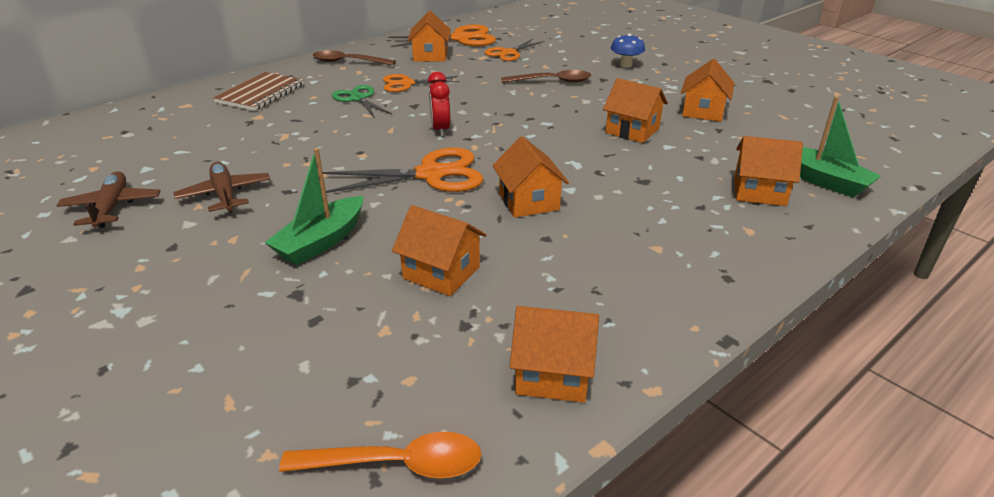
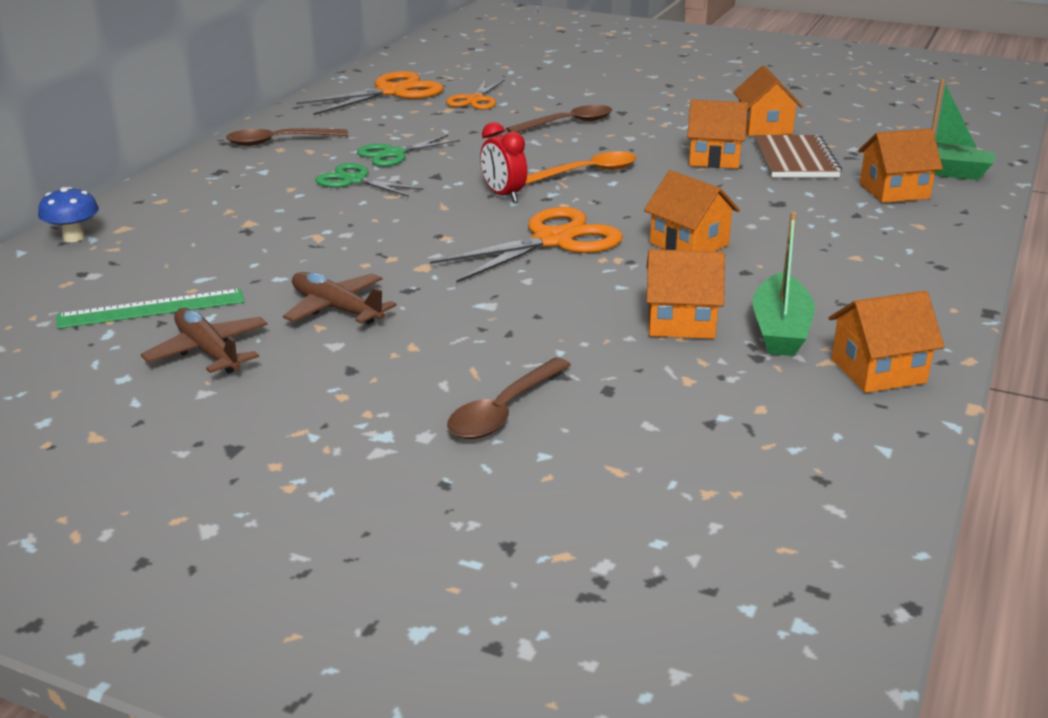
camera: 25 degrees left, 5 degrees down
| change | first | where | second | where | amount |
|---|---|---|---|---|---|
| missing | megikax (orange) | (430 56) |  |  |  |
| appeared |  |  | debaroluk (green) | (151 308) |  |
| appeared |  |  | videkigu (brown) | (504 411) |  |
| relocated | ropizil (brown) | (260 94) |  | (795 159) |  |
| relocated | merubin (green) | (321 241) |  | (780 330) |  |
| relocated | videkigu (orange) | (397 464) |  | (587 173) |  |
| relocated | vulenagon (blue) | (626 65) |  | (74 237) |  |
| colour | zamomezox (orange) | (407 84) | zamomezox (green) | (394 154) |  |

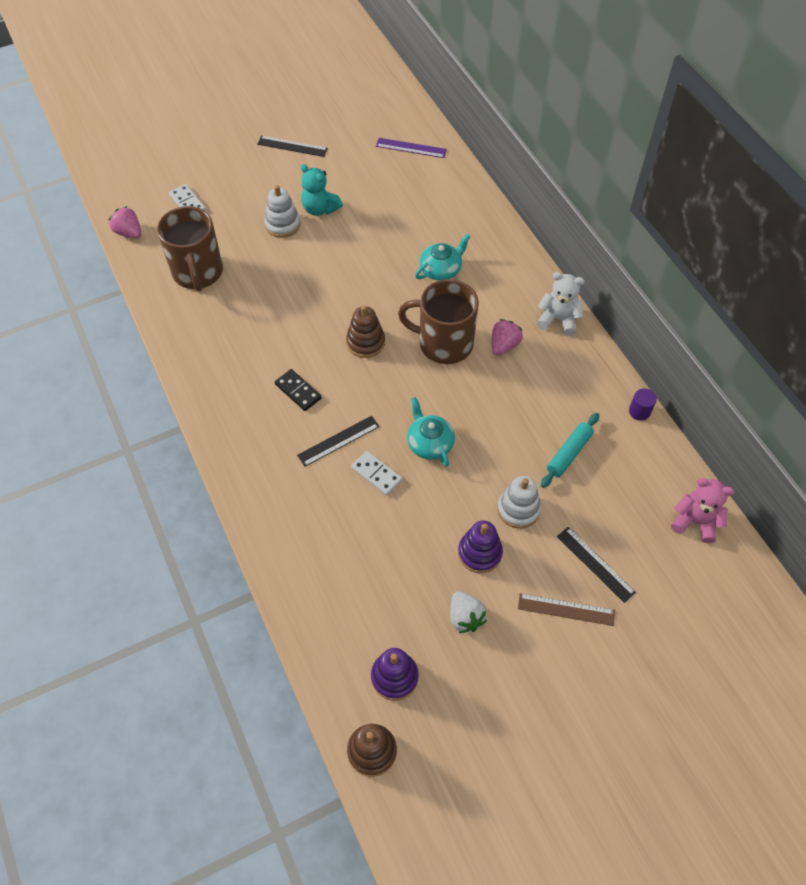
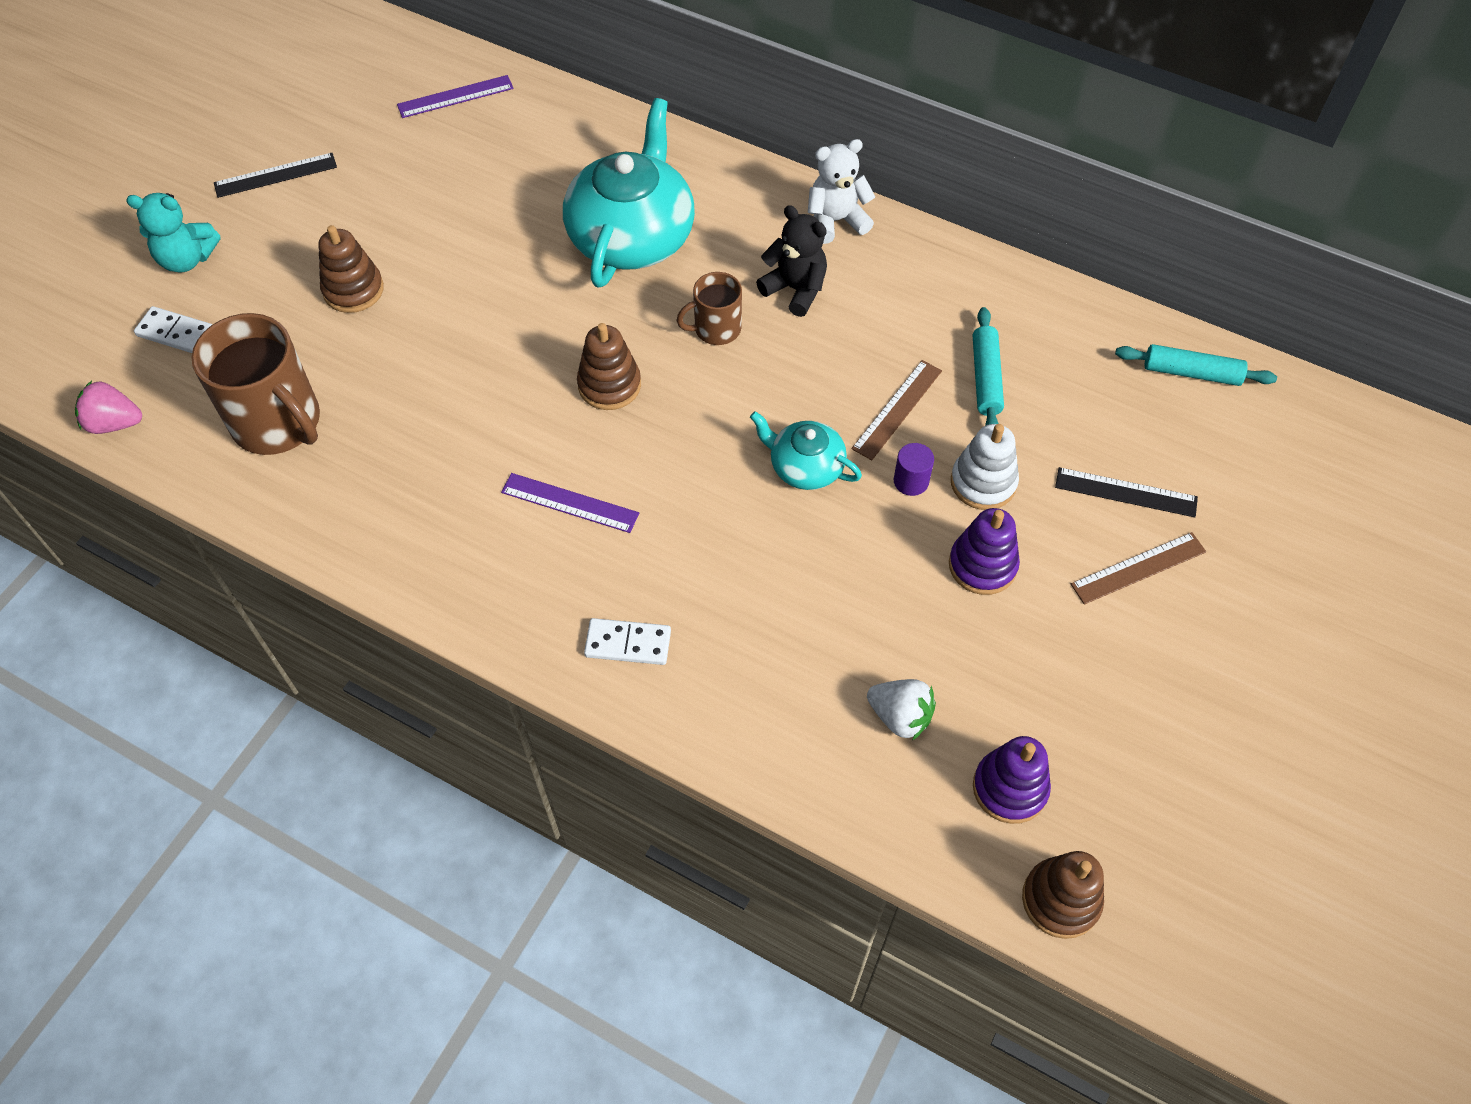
camera: 35 degrees left, 0 degrees up
| change | first | where | second | where | amount |
|---|---|---|---|---|---|
| missing | debaroluk (black) | (338 441) |  |  |  |
| appeared |  |  | debaroluk (brown) | (897 409) |  |
| relocated | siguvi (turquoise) | (320 209) |  | (187 259) |  |
| relocated | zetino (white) | (376 474) |  | (628 644) |  |
| relocated | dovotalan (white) | (465 617) |  | (900 716) |  |
| relocated | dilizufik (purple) | (639 411) |  | (911 481) |  |
| exchanged | zetino (black) | (298 391) | debaroluk (purple) | (570 503) |  |
| exchanged | dovotalan (pink) | (504 345) | siguvi (black) | (795 289) |  |
| exchanged | siguvi (pink) | (695 521) | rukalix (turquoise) | (1191 373) |  |
| colour | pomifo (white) | (282 224) | pomifo (brown) | (353 290) |  |
| size | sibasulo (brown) | (444 343) |  | (716 329) | x0.54 |
| size | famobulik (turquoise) | (441 269) |  | (632 236) | x1.92 |

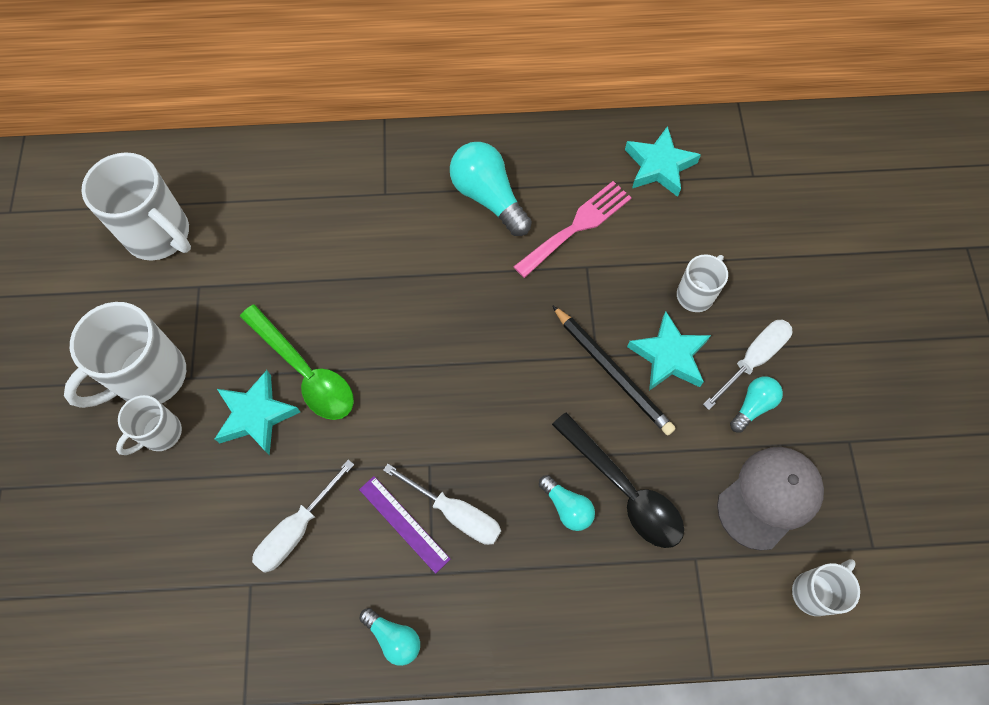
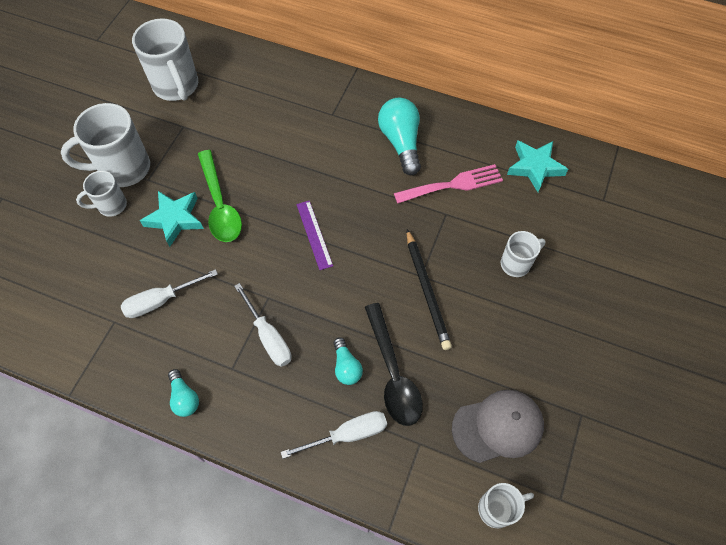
camera: 25 degrees right, 5 degrees down
| change | first | where | second | where | amount |
|---|---|---|---|---|---|
| missing | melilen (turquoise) | (669 356) |  |  |  |
| missing | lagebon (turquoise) | (753 406) |  |  |  |
| relocated | debaroluk (purple) | (404 523) |  | (314 234) |  |
| relocated | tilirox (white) | (753 359) |  | (348 434) |  |

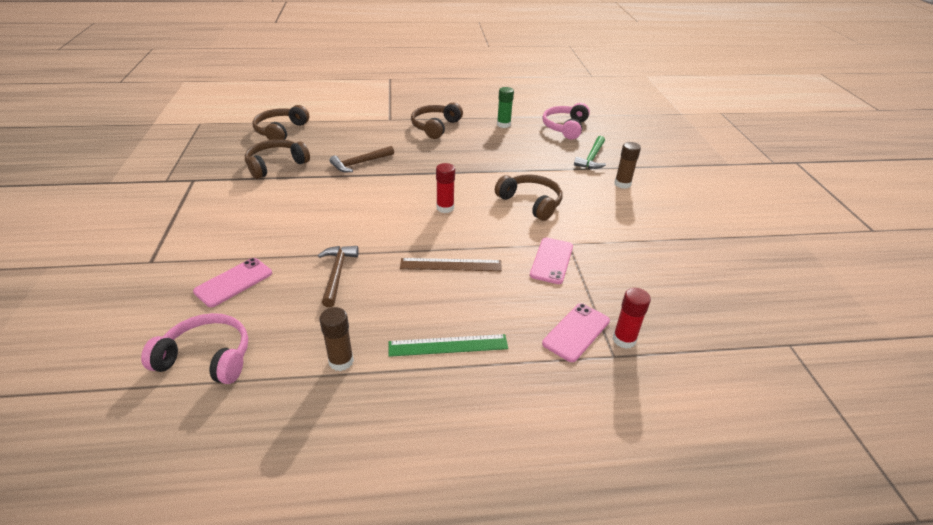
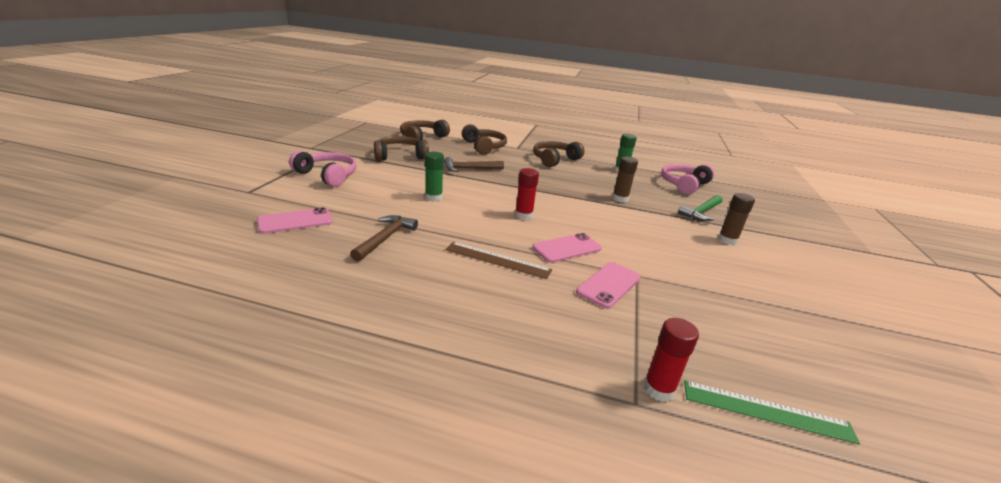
camera: 20 degrees right, 10 degrees down
| change | first | where | second | where | amount |
|---|---|---|---|---|---|
| appeared |  |  | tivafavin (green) | (433 197) |  |
| relocated | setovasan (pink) | (207 358) |  | (327 175) |  |
| relocated | tivafavin (brown) | (341 361) |  | (620 199) |  |
| relocated | debaroluk (green) | (448 345) |  | (766 411) |  |
| relocated | setovasan (brown) | (531 203) |  | (484 147) |  |
| relocated | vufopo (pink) | (576 332) |  | (567 248) |  |

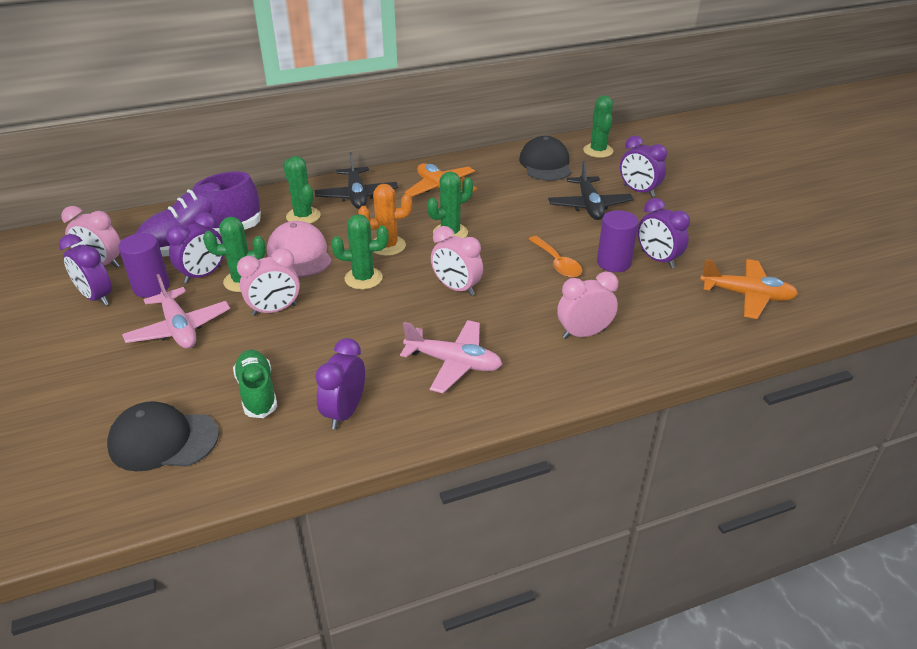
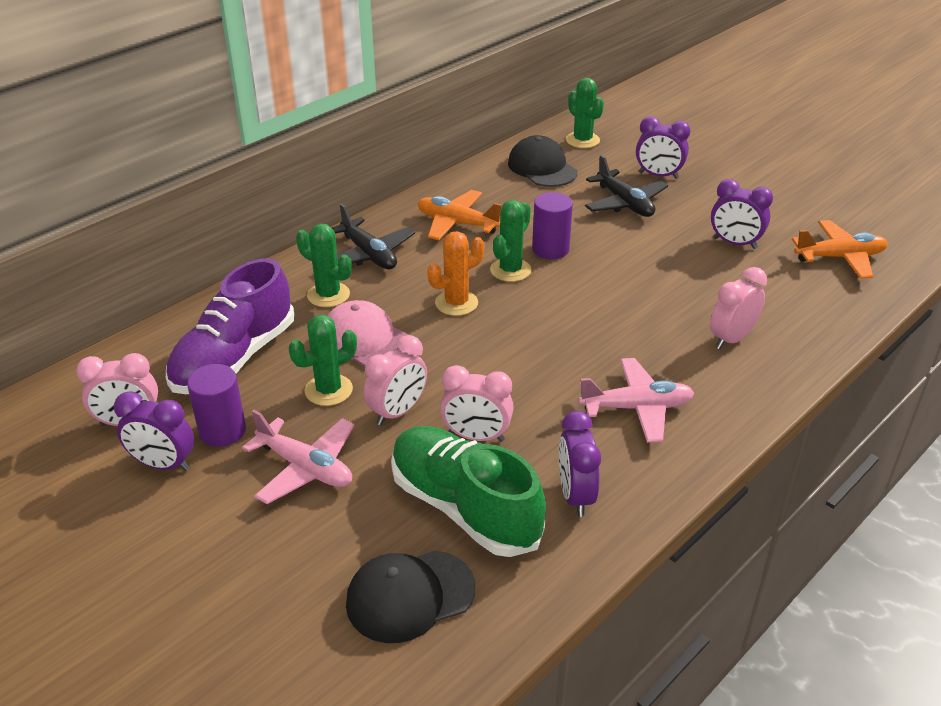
camera: 25 degrees left, 0 degrees up
| change | first | where | second | where | amount |
|---|---|---|---|---|---|
| missing | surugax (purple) | (203 275) |  |  |  |
| missing | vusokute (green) | (363 278) |  |  |  |
| missing | videkigu (orange) | (557 263) |  |  |  |
| relocated | surugax (pink) | (456 288) |  | (476 436) |  |
| relocated | dilizufik (purple) | (613 263) |  | (550 249) |  |
| size | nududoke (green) | (257 392) |  | (464 508) | x1.75 |

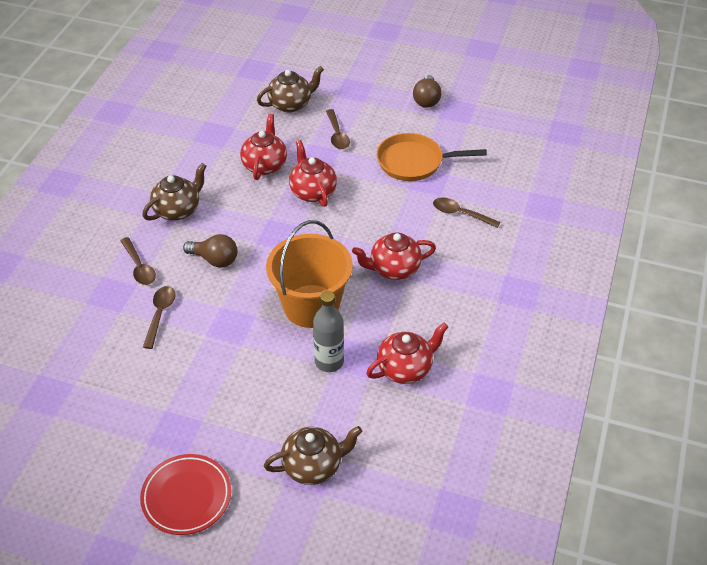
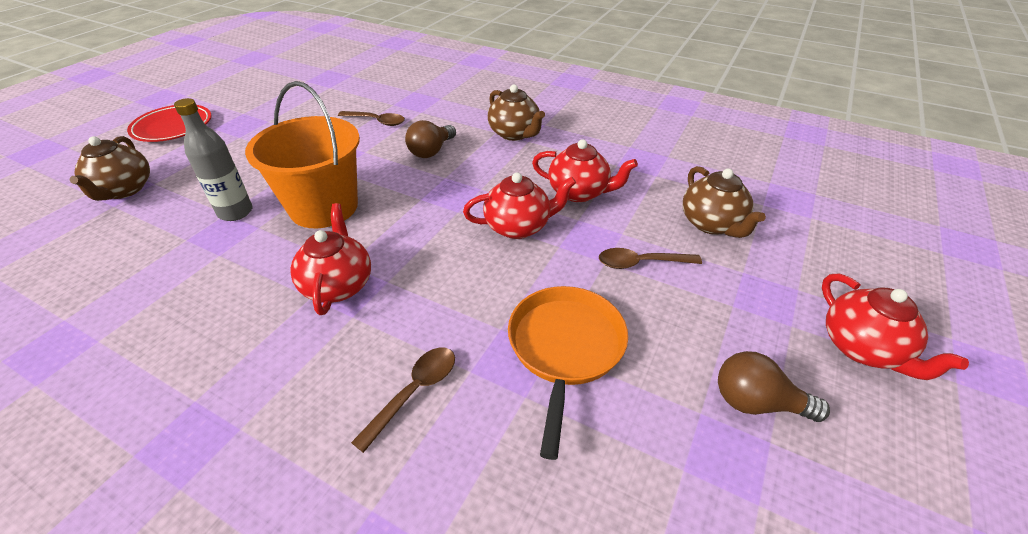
camera: 100 degrees right, 5 degrees down
| change | first | where | second | where | amount |
|---|---|---|---|---|---|
| missing | videkigu (brown) | (139 267) |  |  |  |
| relocated | famobulik (red) | (405 368) |  | (862 348) |  |

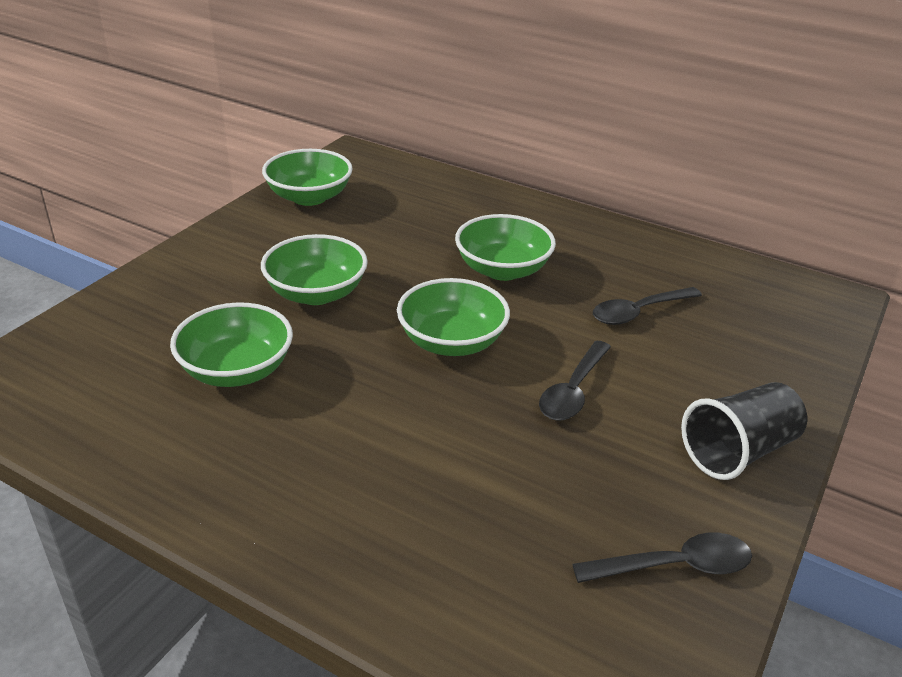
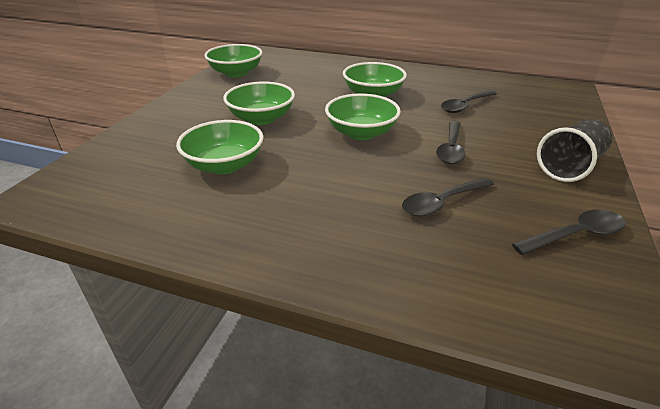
camera: 10 degrees left, 0 degrees up
| change | first | where | second | where | amount |
|---|---|---|---|---|---|
| appeared |  |  | videkigu (black) | (442 203) |  |

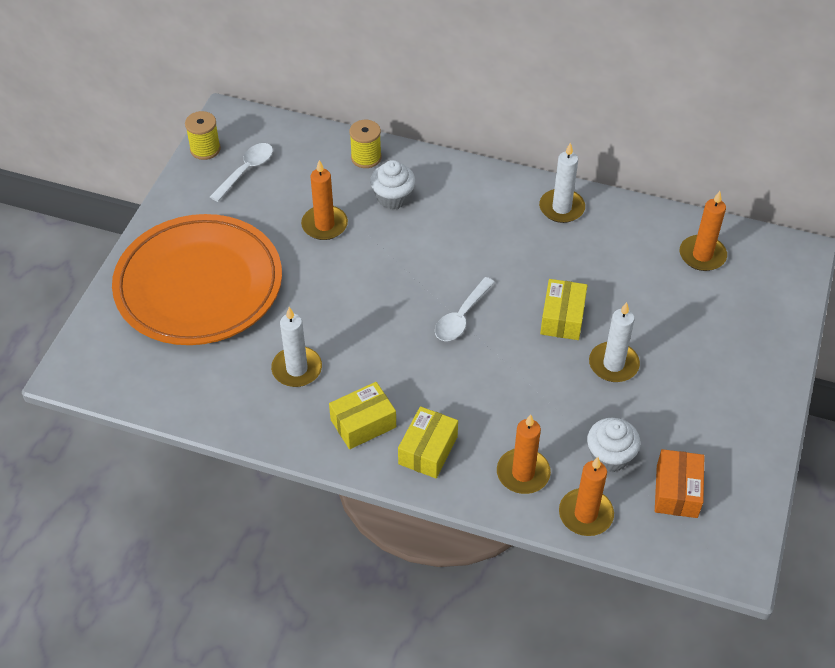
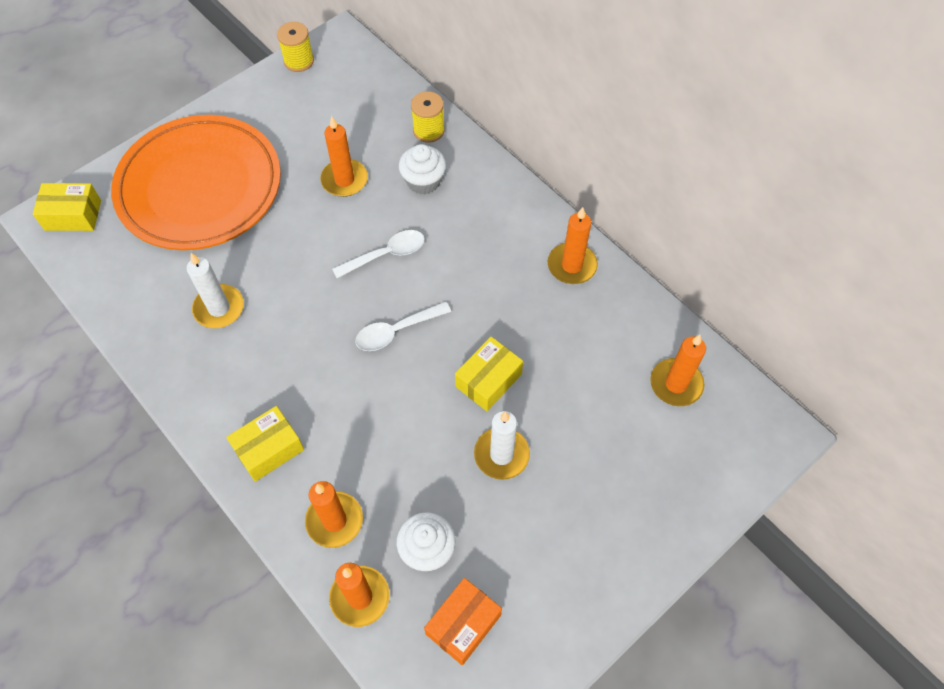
camera: 30 degrees right, 10 degrees up
| change | first | where | second | where | amount |
|---|---|---|---|---|---|
| relocated | videkigu (white) | (246 171) |  | (386 254) |  |
| relocated | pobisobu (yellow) | (363 423) |  | (73 215) |  |
| colour | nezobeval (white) | (561 208) | nezobeval (orange) | (572 265) |  |

